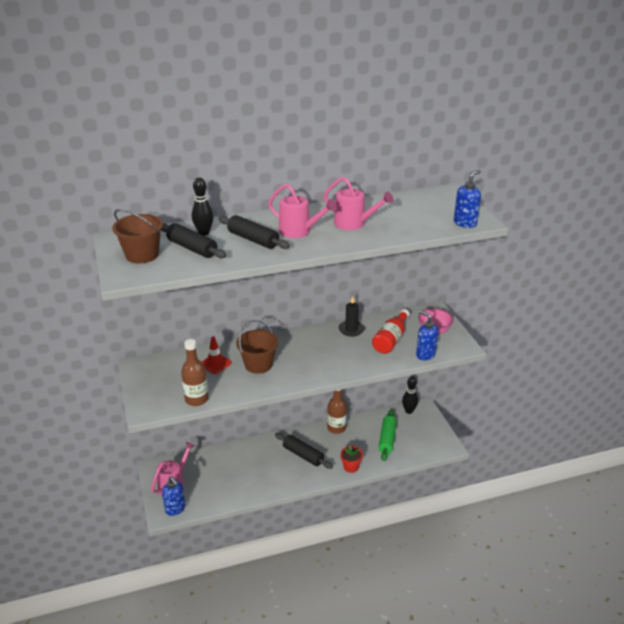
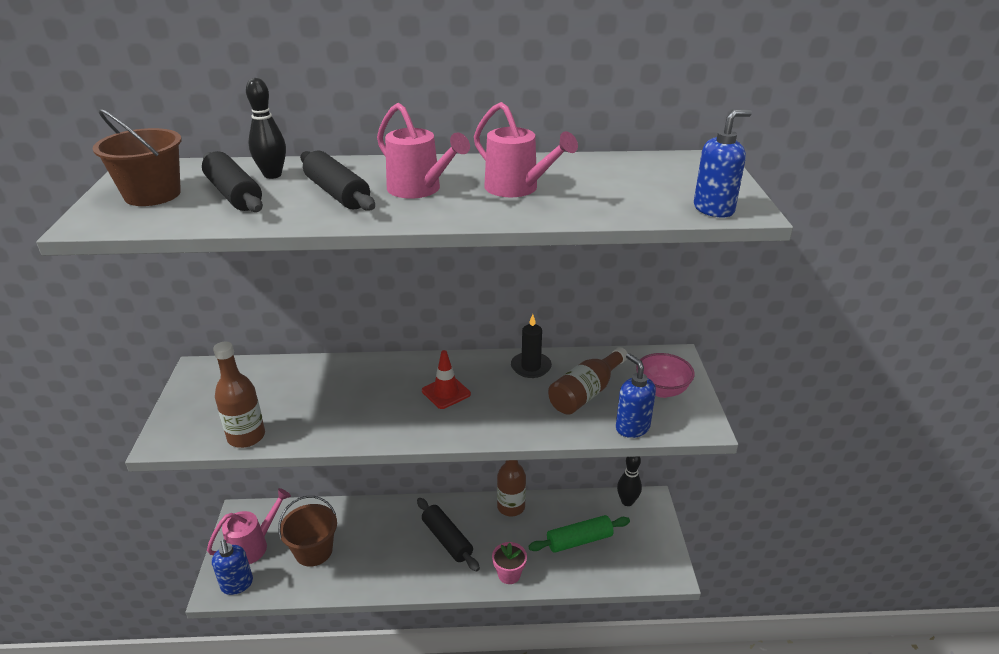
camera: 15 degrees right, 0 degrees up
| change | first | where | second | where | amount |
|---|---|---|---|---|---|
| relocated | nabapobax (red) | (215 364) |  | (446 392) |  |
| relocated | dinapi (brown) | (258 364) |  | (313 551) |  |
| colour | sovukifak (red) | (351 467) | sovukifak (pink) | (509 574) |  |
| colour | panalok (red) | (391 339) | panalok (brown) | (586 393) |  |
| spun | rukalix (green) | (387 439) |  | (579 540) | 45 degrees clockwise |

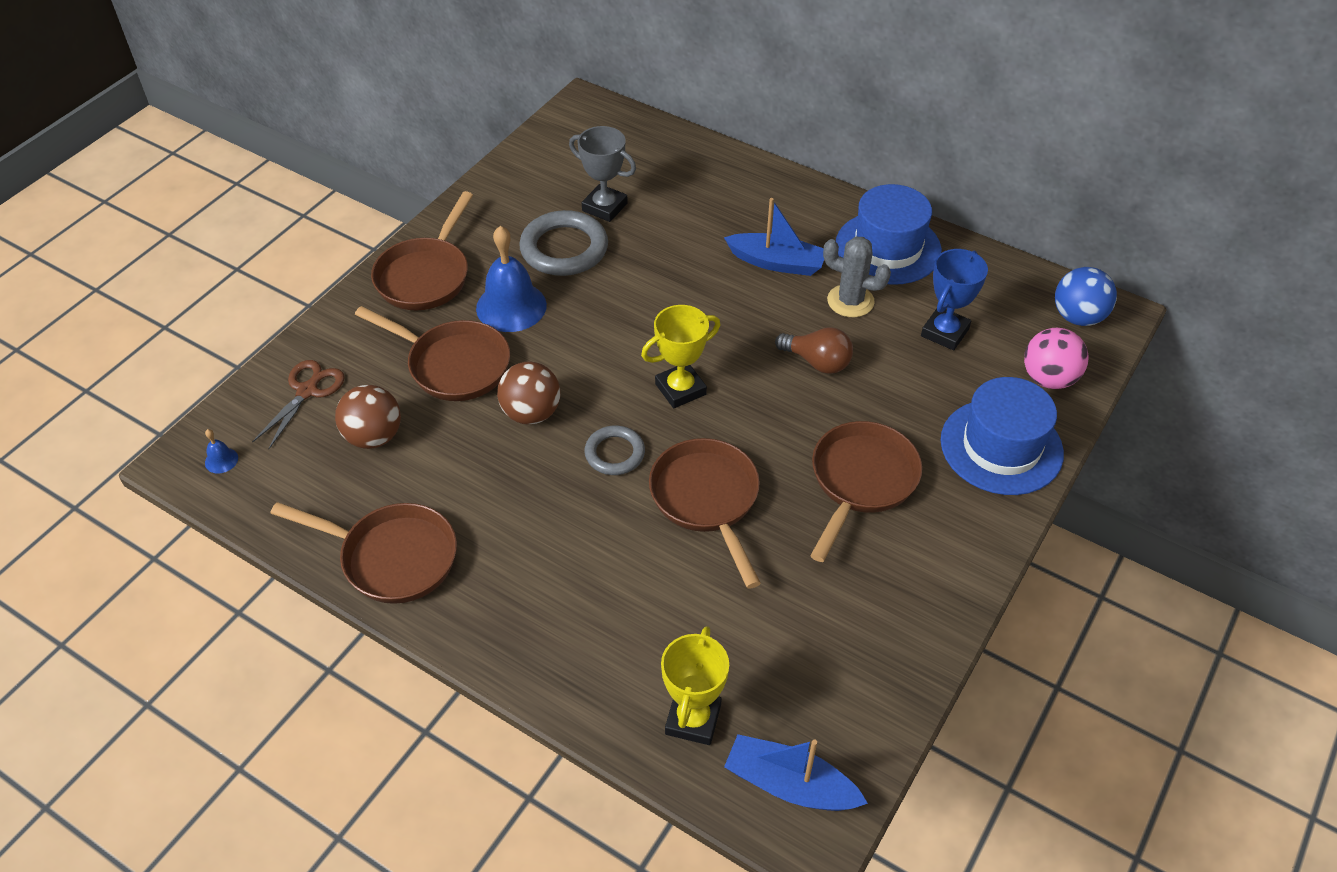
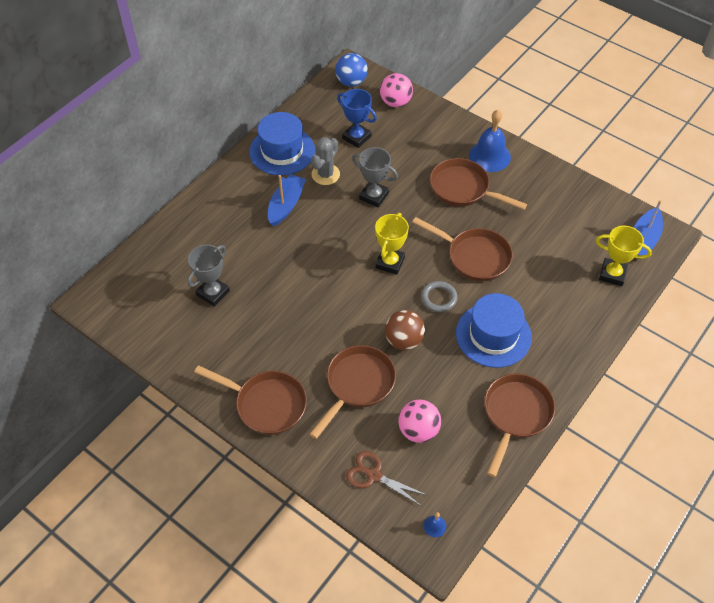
camera: 85 degrees left, 5 degrees up
| change | first | where | second | where | amount |
|---|---|---|---|---|---|
| missing | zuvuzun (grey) | (564 249) |  |  |  |
| relocated | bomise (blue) | (511 306) |  | (489 156) |  |
| relocated | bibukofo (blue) | (1001 447) |  | (493 335) |  |
| exchanged | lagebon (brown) | (817 362) | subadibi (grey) | (374 196) |  |
| colour | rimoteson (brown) | (374 436) | rimoteson (pink) | (418 430) |  |
| spun | subadibi (yellow) | (680 389) |  | (390 262) | 45 degrees clockwise |
| spun | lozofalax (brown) | (707 500) |  | (474 257) | 135 degrees counterclockwise |

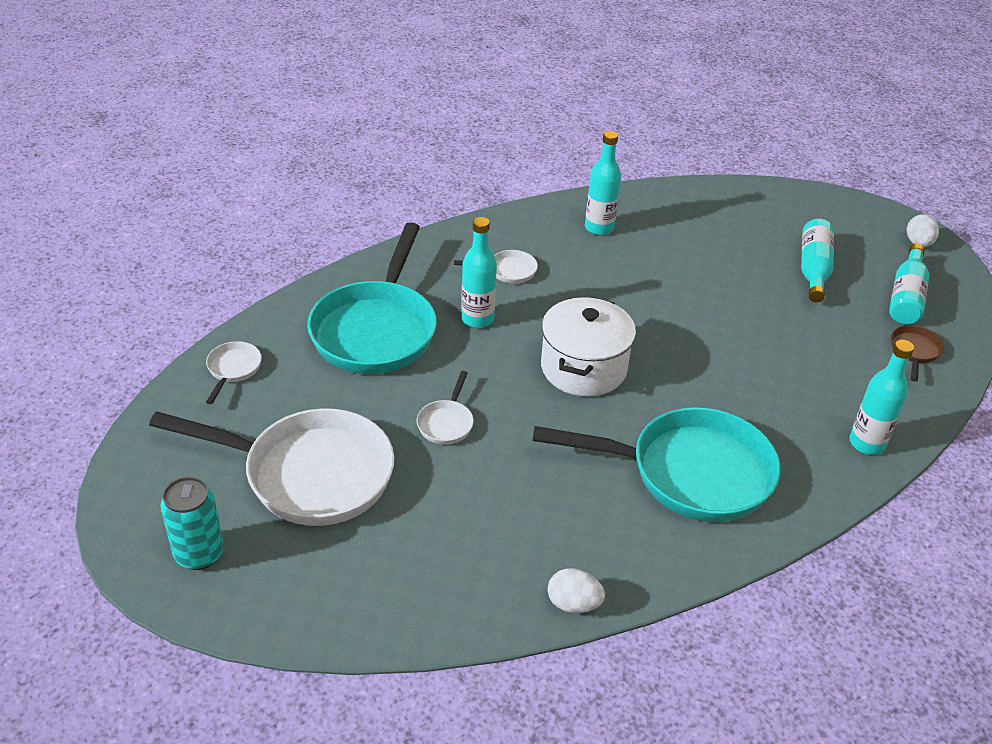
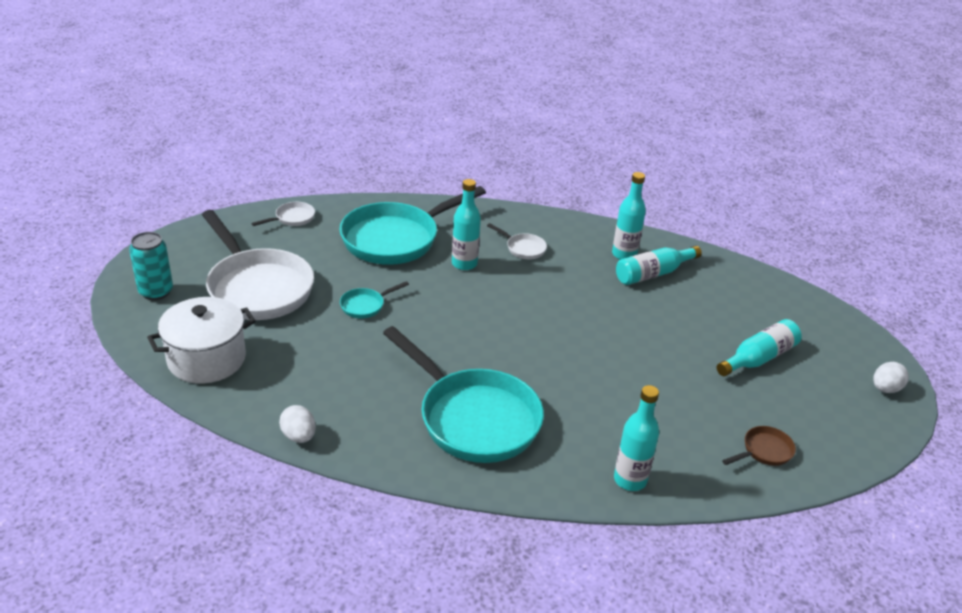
camera: 40 degrees right, 5 degrees down
| change | first | where | second | where | amount |
|---|---|---|---|---|---|
| relocated | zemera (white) | (583 368) |  | (207 359) |  |
| relocated | panalok (turquoise) | (906 297) |  | (653 274) |  |
| colour | lozofalax (white) | (446 423) | lozofalax (turquoise) | (365 305) |  |

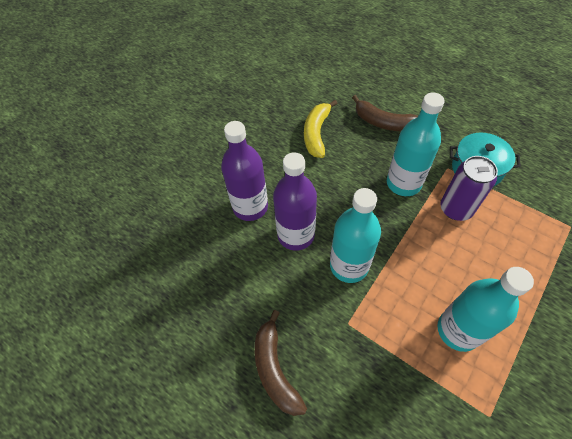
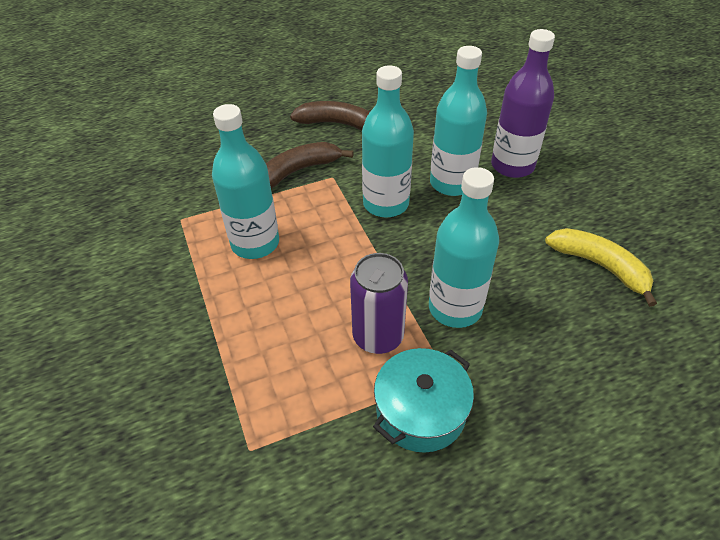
camera: 120 degrees right, 10 degrees down
| change | first | where | second | where | amount |
|---|---|---|---|---|---|
| relocated | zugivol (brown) | (383 122) |  | (299 170) |  |
| colour | panalok (purple) | (296 235) | panalok (turquoise) | (452 183) |  |

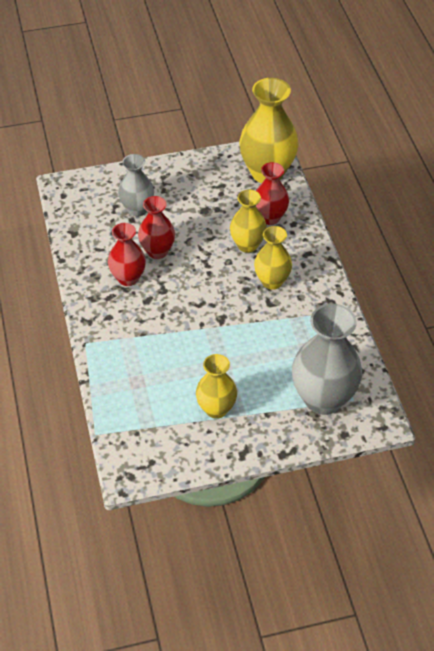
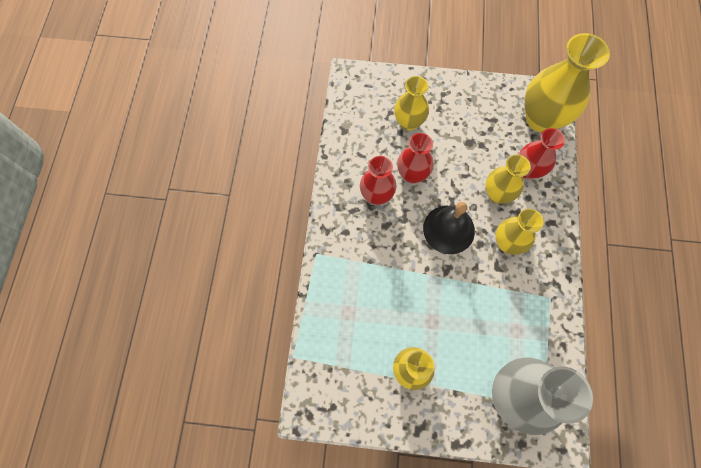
camera: 20 degrees right, 20 degrees up
| change | first | where | second | where | amount |
|---|---|---|---|---|---|
| appeared |  |  | bomise (black) | (448 229) |  |
| colour | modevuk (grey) | (137 209) | modevuk (yellow) | (409 122) |  |

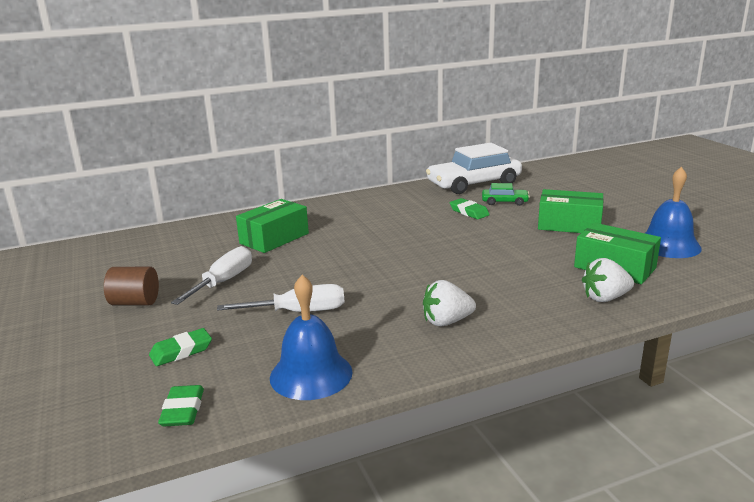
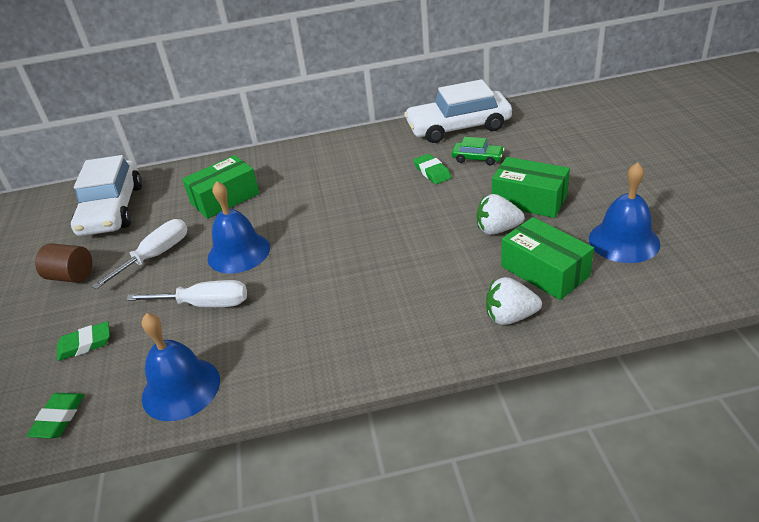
camera: 15 degrees right, 15 degrees up
| change | first | where | second | where | amount |
|---|---|---|---|---|---|
| appeared |  |  | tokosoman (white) | (112 209) |  |
| appeared |  |  | bomise (blue) | (238 252) |  |
| relocated | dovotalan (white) | (446 322) |  | (497 229) |  |

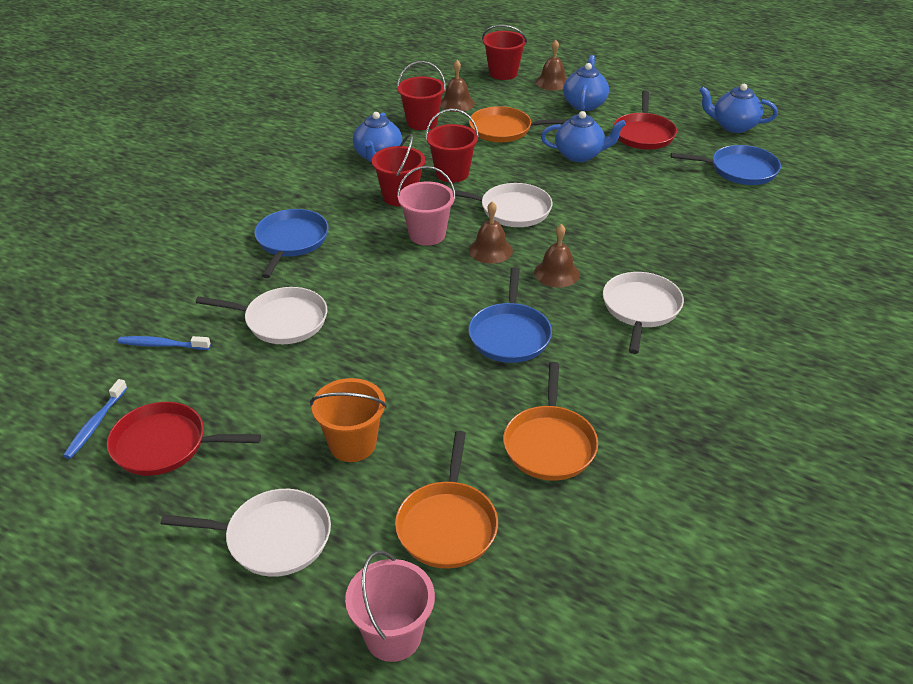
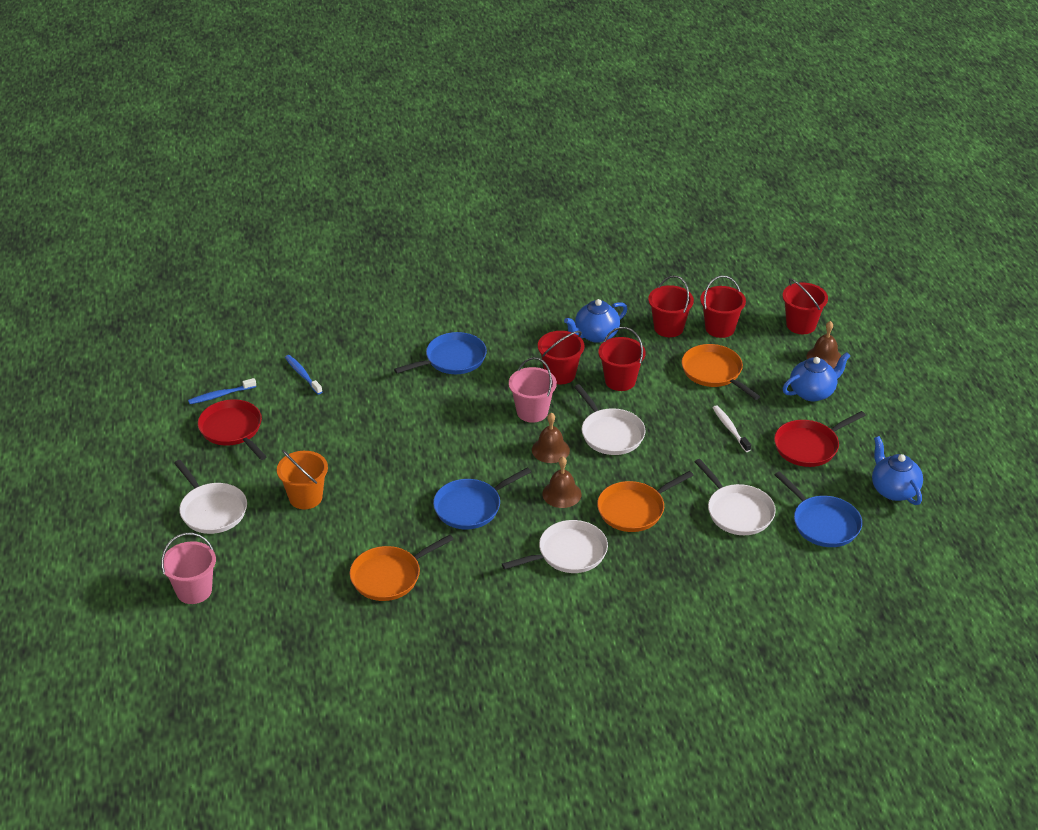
camera: 50 degrees right, 0 degrees up
| change | first | where | second | where | amount |
|---|---|---|---|---|---|
| relocated | lozofalax (white) | (282 321) |  | (738 512) |  |
| relocated | lozofalax (orange) | (447 525) |  | (634 509) |  |
| exchanged | bomise (brown) | (457 103) | dinapi (red) | (720 328) |  |
| exchanged | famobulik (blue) | (580 155) | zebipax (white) | (730 429) |  |

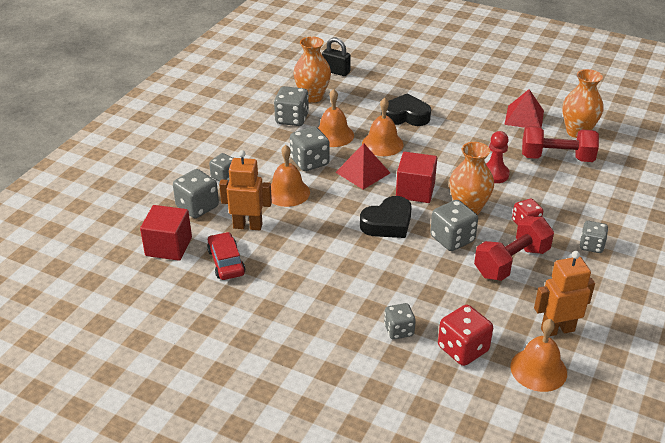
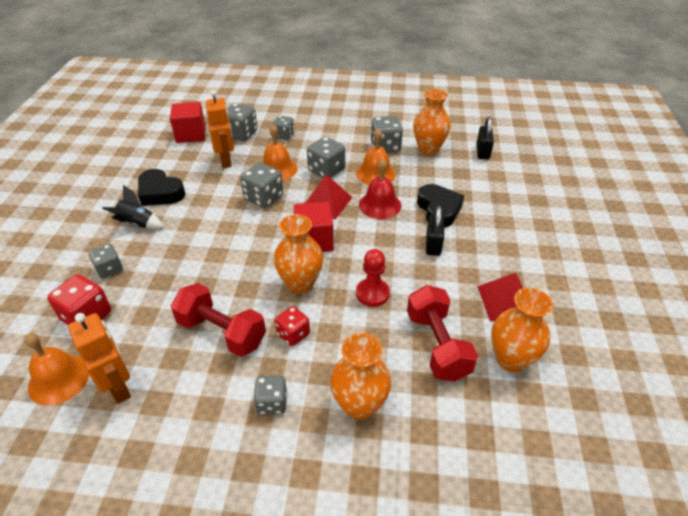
camera: 70 degrees right, 5 degrees up
| change | first | where | second | where | amount |
|---|---|---|---|---|---|
| missing | tokosoman (red) | (226 262) |  |  |  |
| appeared |  |  | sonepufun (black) | (137 224) |  |
| appeared |  |  | modevuk (orange) | (359 405) |  |
| appeared |  |  | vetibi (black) | (433 244) |  |
| relocated | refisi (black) | (388 223) |  | (160 193) |  |
| relocated | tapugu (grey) | (452 239) |  | (263 198) |  |
| colour | bomise (orange) | (382 144) | bomise (red) | (380 205) |  |

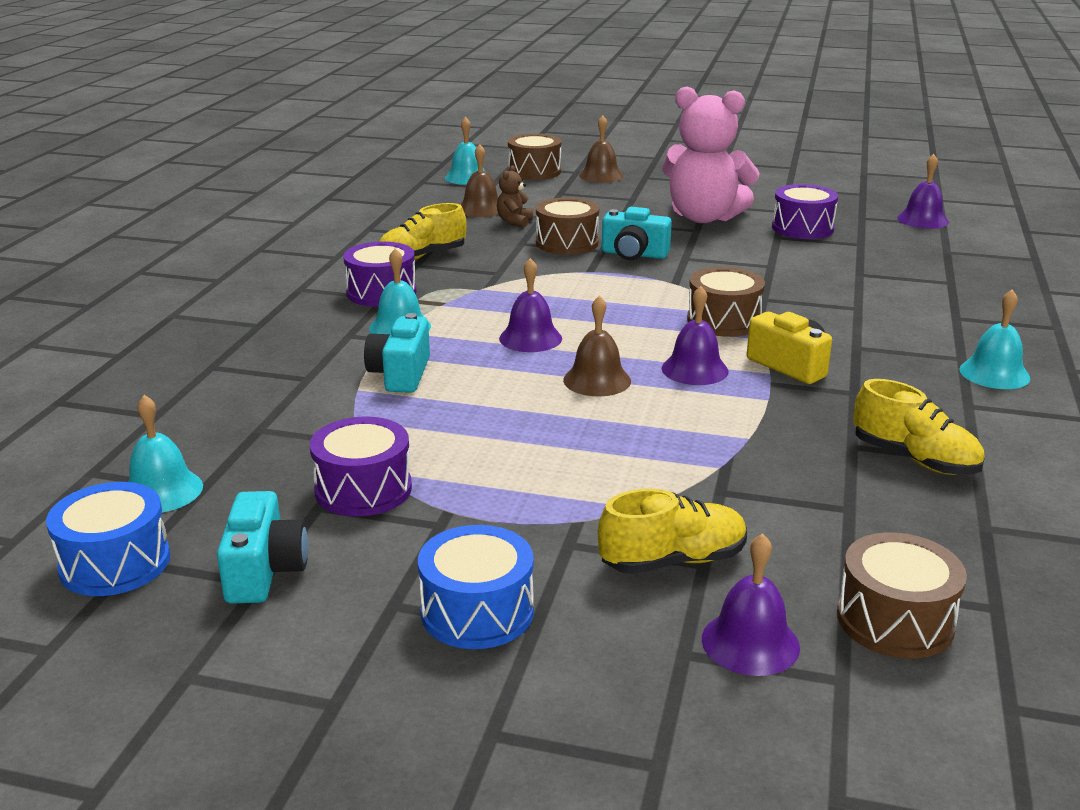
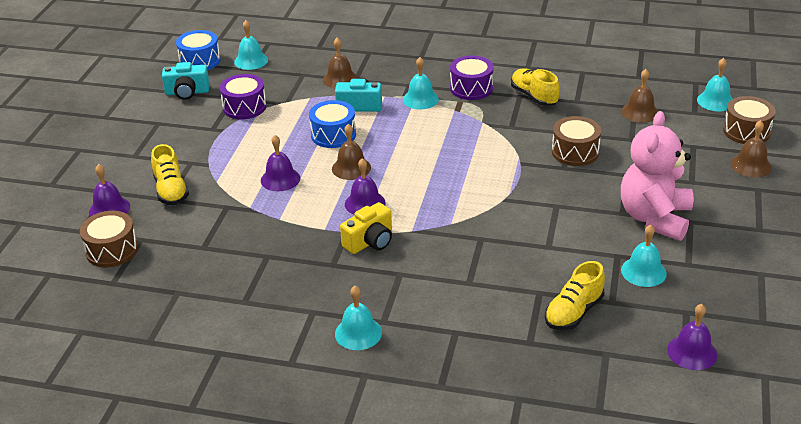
camera: 90 degrees right, 10 degrees up
| change | first | where | second | where | amount |
|---|---|---|---|---|---|
| missing | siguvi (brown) | (514 221) |  |  |  |
| missing | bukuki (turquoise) | (634 254) |  |  |  |
| missing | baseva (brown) | (723 321) |  |  |  |
| appeared |  |  | bomise (brown) | (340 79) |  |
| relocated | baseva (blue) | (477 612) |  | (333 135) |  |
| relocated | bomise (purple) | (530 338) |  | (280 179) |  |
| relocated | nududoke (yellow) | (914 459) |  | (573 312) |  |
| exchanged | baseva (purple) | (802 228) | bomise (turquoise) | (643 271) |  |

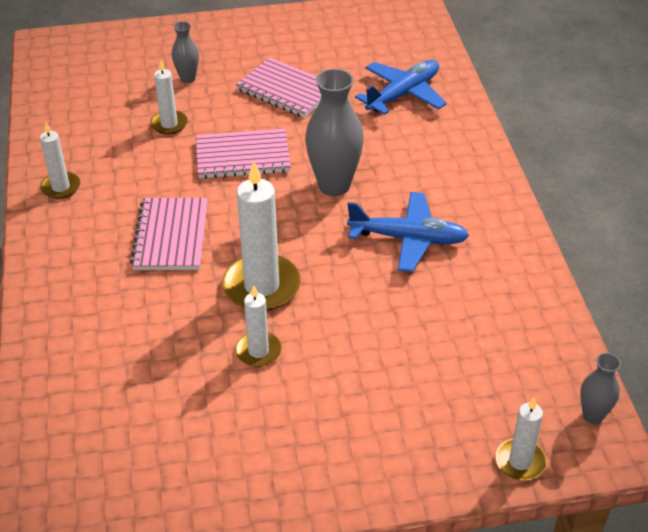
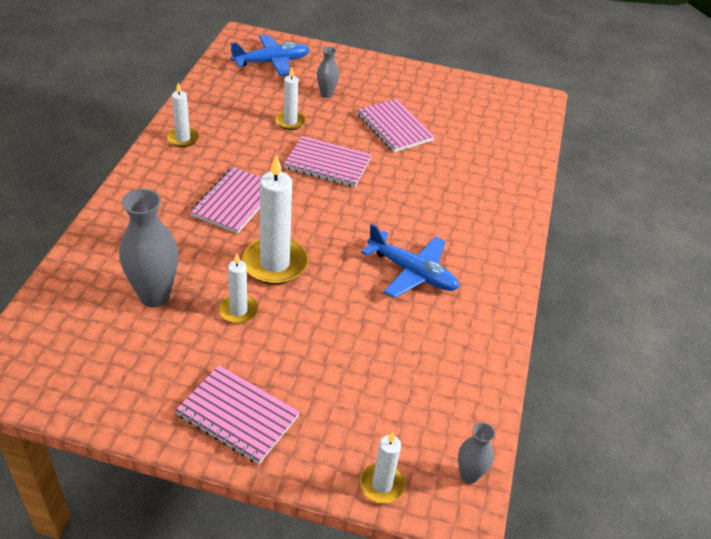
camera: 20 degrees right, 0 degrees up
| change | first | where | second | where | amount |
|---|---|---|---|---|---|
| appeared |  |  | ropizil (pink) | (237 416) |  |
| relocated | modevuk (grey) | (334 186) |  | (154 296) |  |
| relocated | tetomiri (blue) | (403 94) |  | (272 62) |  |

